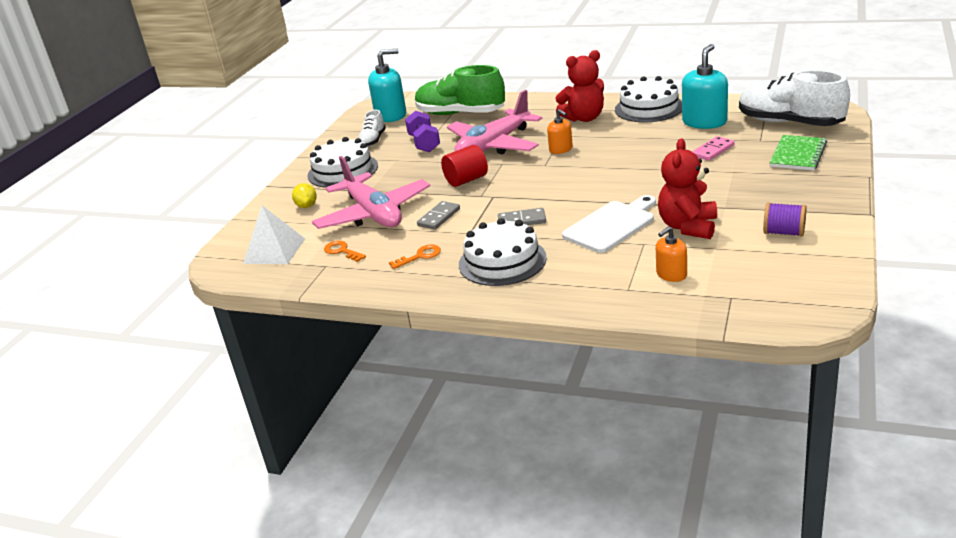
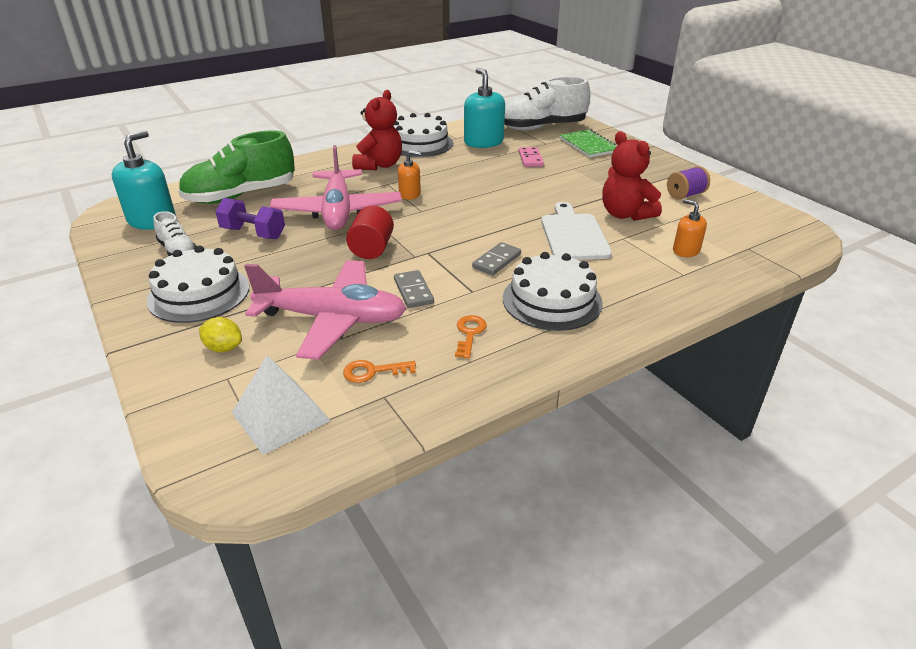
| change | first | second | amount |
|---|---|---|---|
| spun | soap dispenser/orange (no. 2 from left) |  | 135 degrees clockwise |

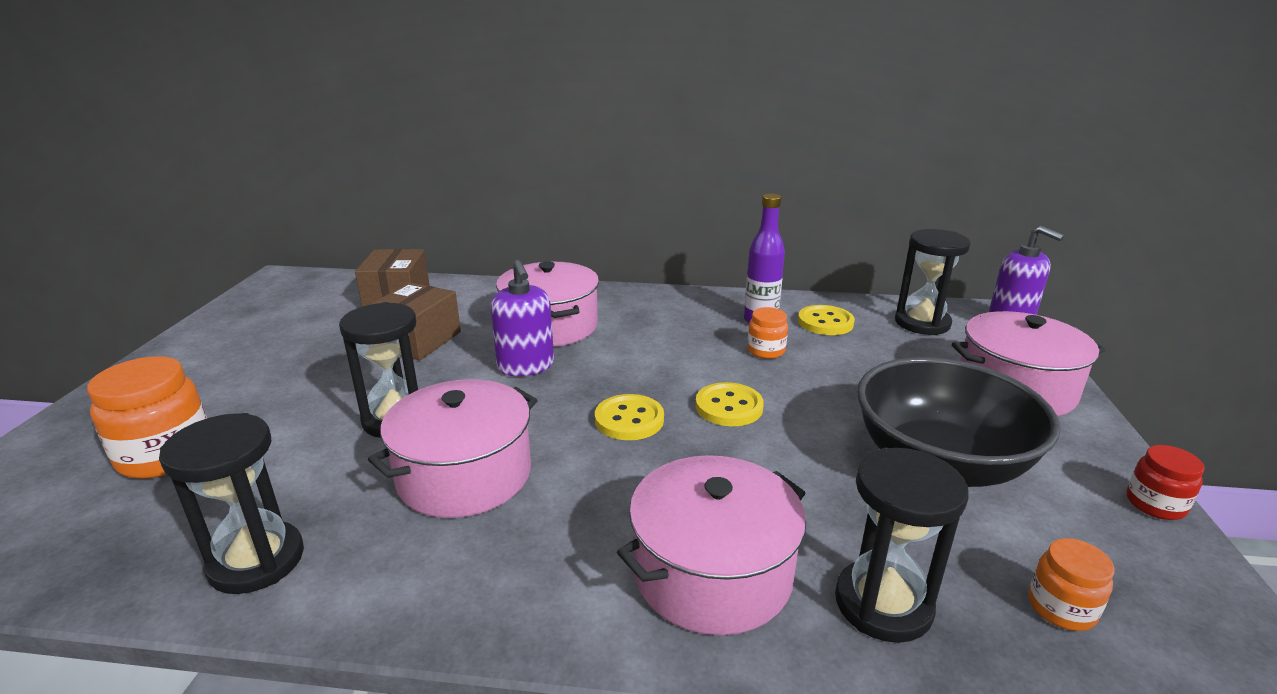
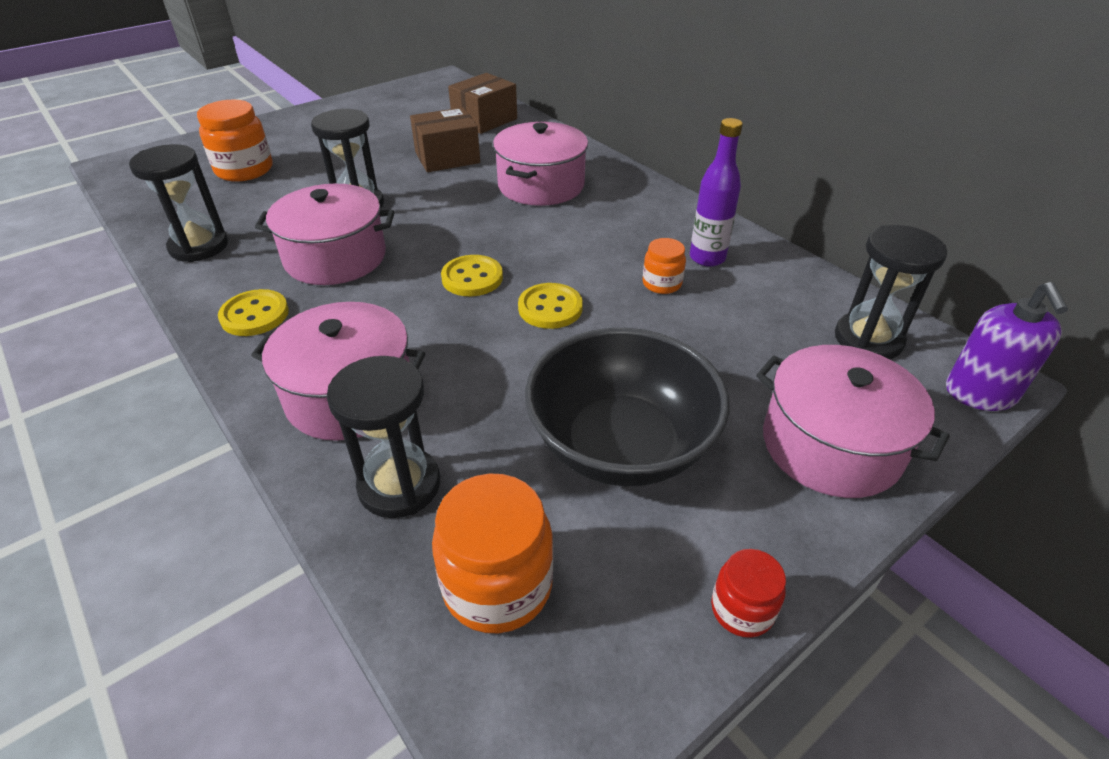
| change | first | second | amount |
|---|---|---|---|
| missing | soap dispenser/purple (no. 1 from left) |  |  |
| relocated | button/golden (no. 3 from left in the first image) | button/golden (no. 1 from left) |  |
| size | jar/orange (no. 3 from left in the first image) | jar/orange (no. 2 from left) | x1.80 |

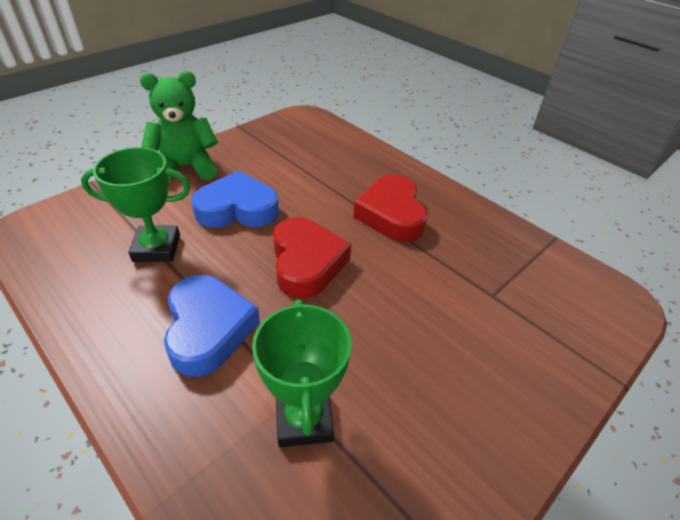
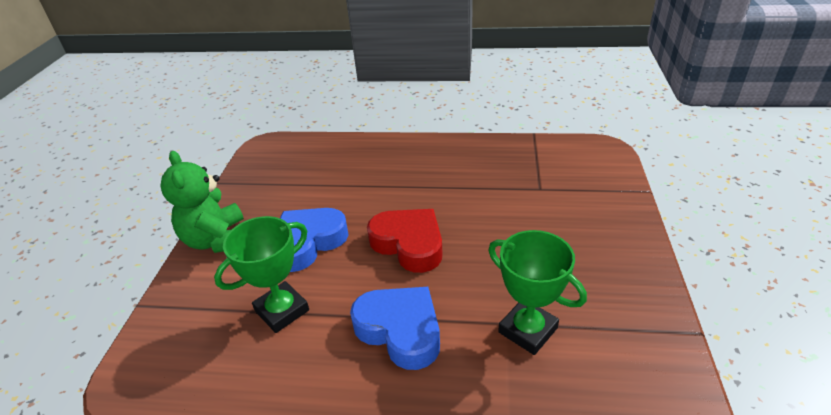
| change | first | second | amount |
|---|---|---|---|
| spun | teddy bear/leaf-green |  | 60 degrees counterclockwise |
| missing | heart/crimson (no. 2 from left) |  |  |

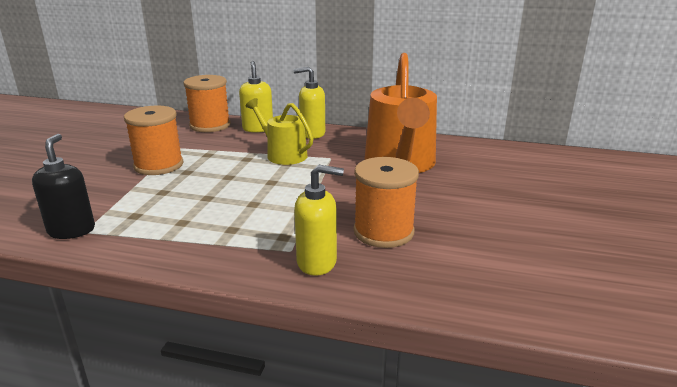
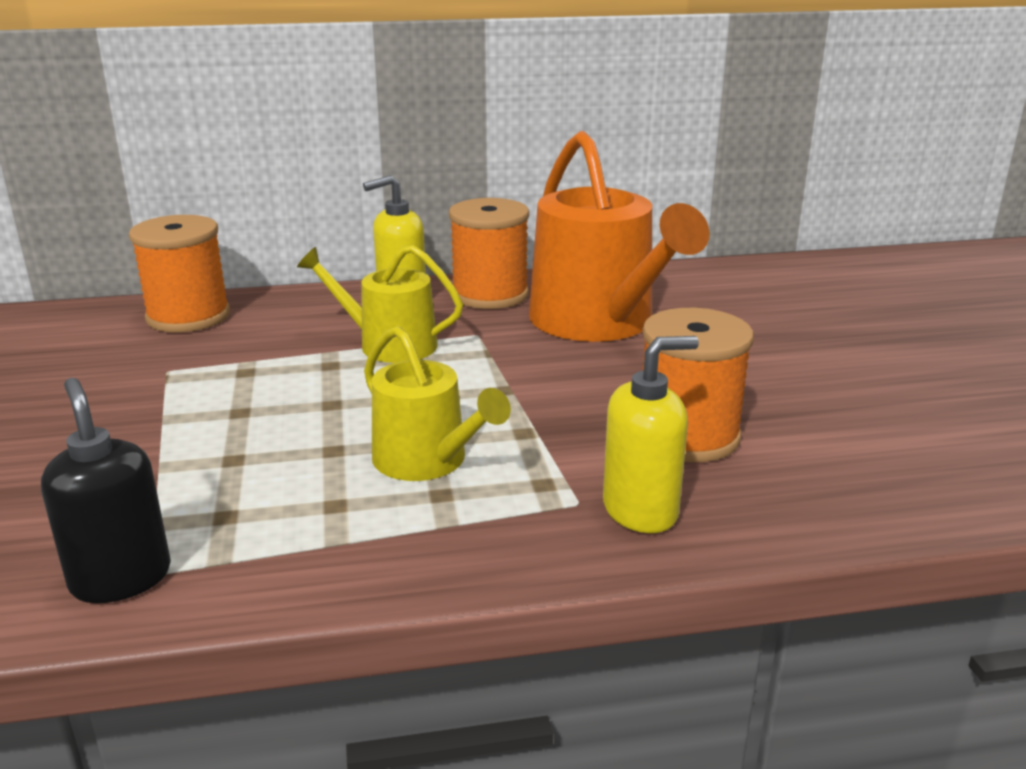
| change | first | second | amount |
|---|---|---|---|
| missing | soap dispenser/golden (no. 1 from left) |  |  |
| relocated | bobbin/orange (no. 1 from left in the first image) | bobbin/orange (no. 2 from left) |  |
| appeared |  | watering can/golden (no. 2 from left) |  |

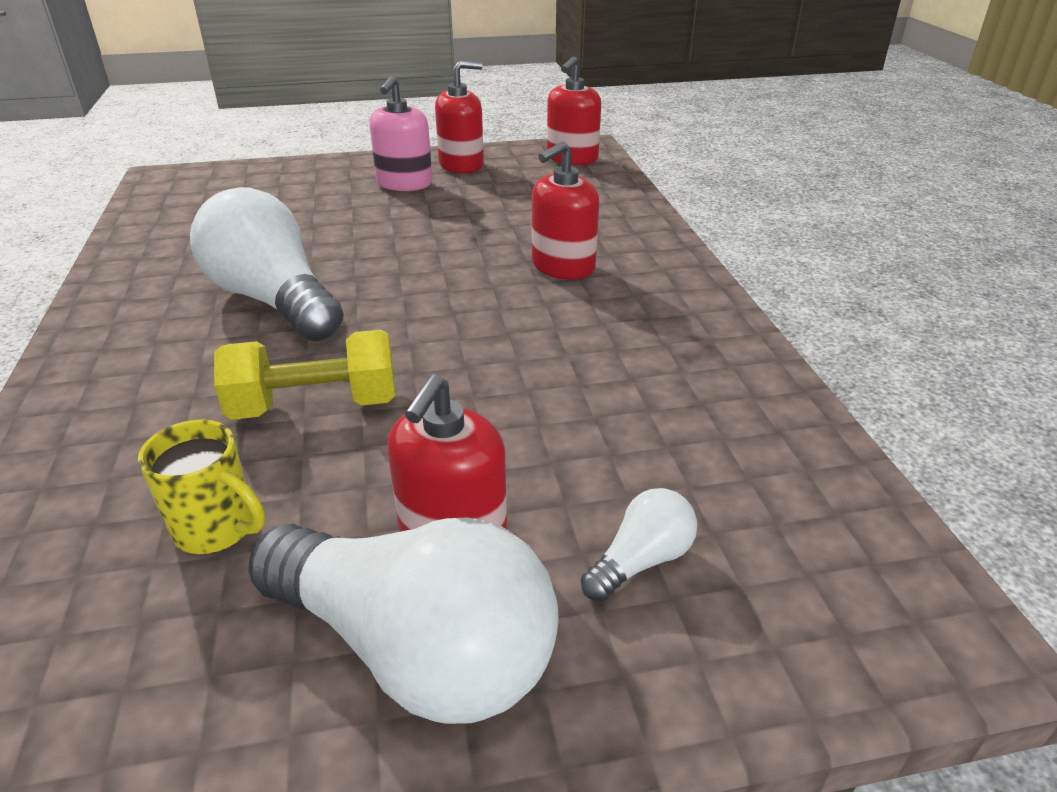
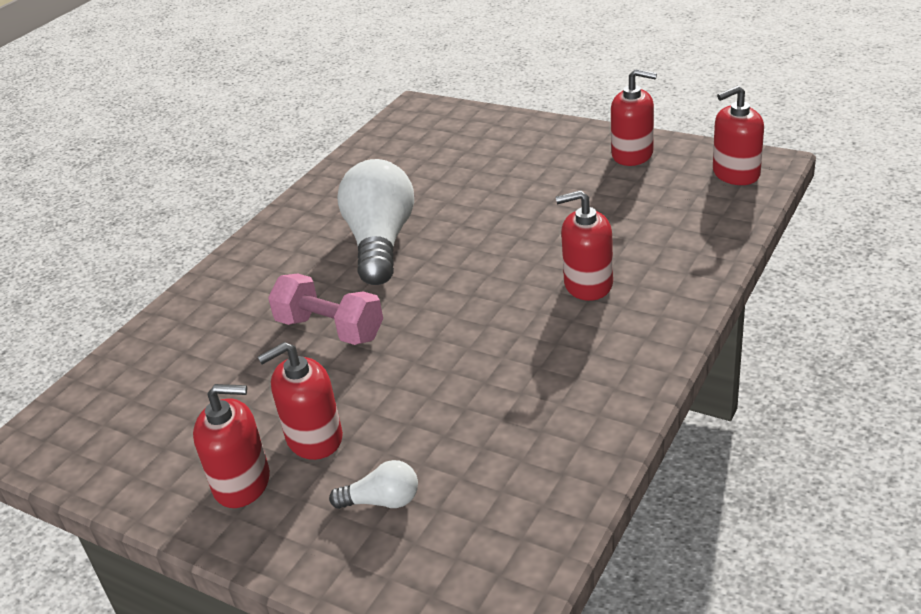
| change | first | second | amount |
|---|---|---|---|
| missing | soap dispenser/pink |  |  |
| colour | hand weight/golden | hand weight/pink |  |
| missing | coffee mug/golden |  |  |
| exchanged | bulb/snow-white (no. 2 from left) | soap dispenser/crimson (no. 1 from left) |  |

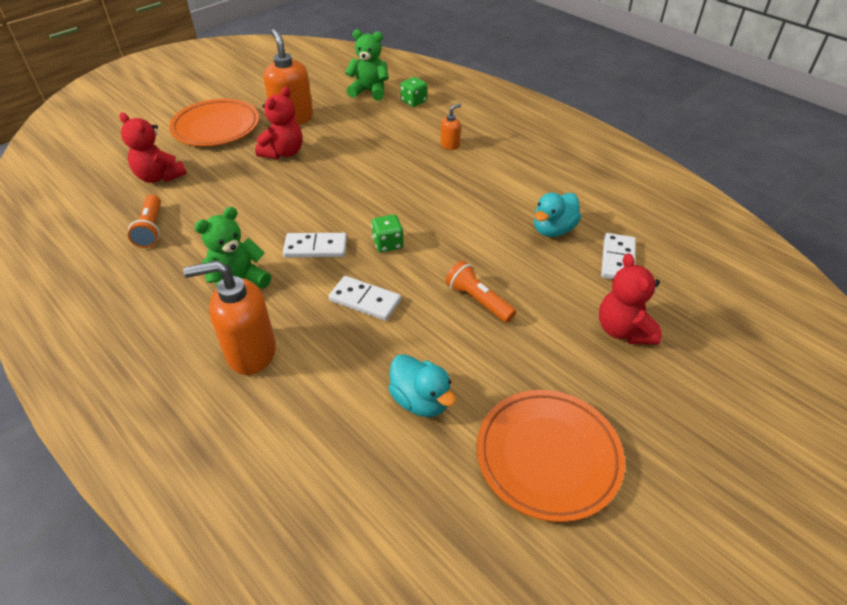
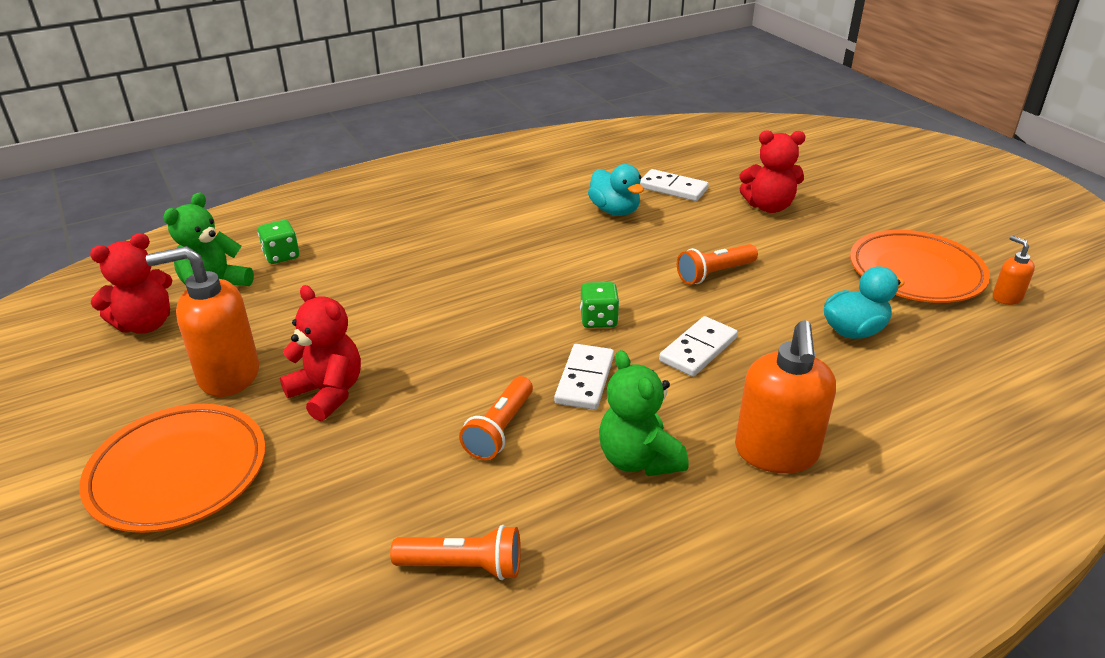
| change | first | second | amount |
|---|---|---|---|
| relocated | soap dispenser/orange (no. 3 from left) |  |  |
| relocated | teddy bear/crimson (no. 1 from left) |  |  |
| appeared |  | torch/orange (no. 2 from left) |  |

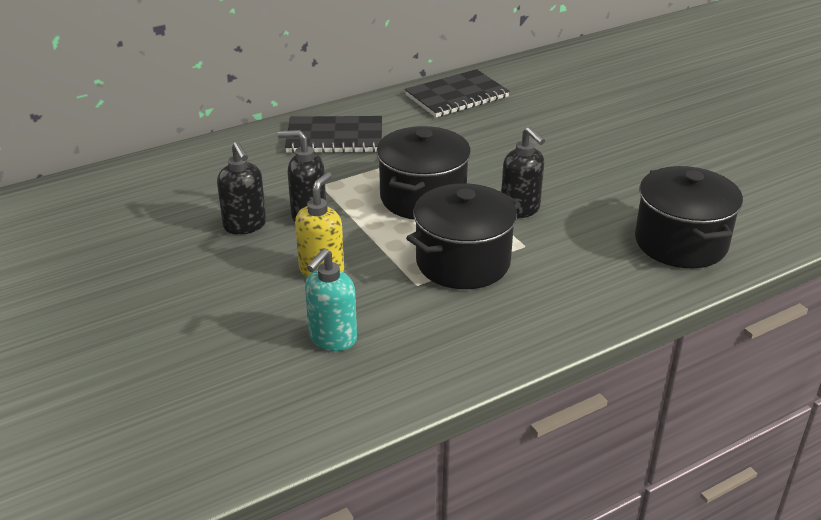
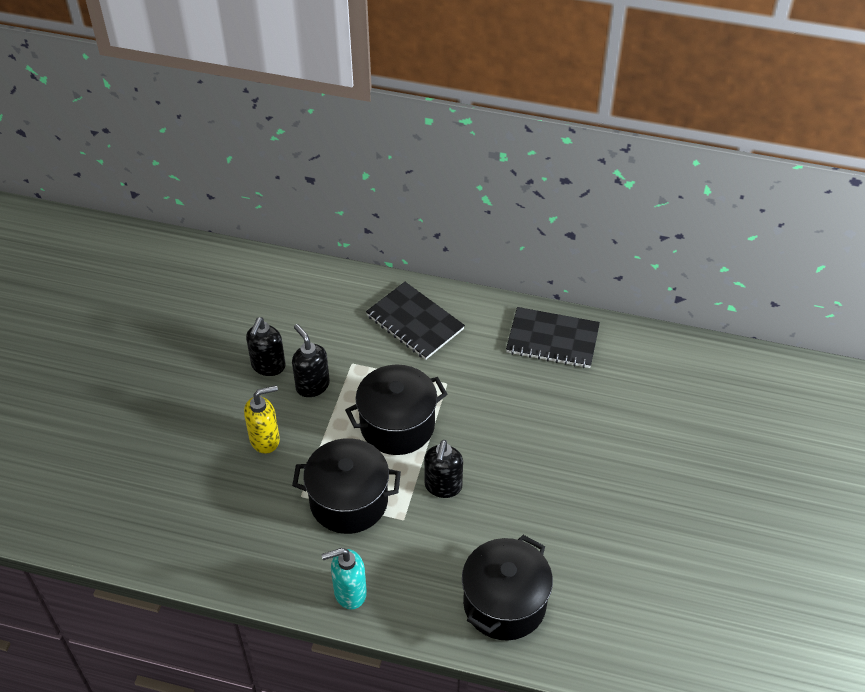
| change | first | second | amount |
|---|---|---|---|
| relocated | soap dispenser/teal |  |  |

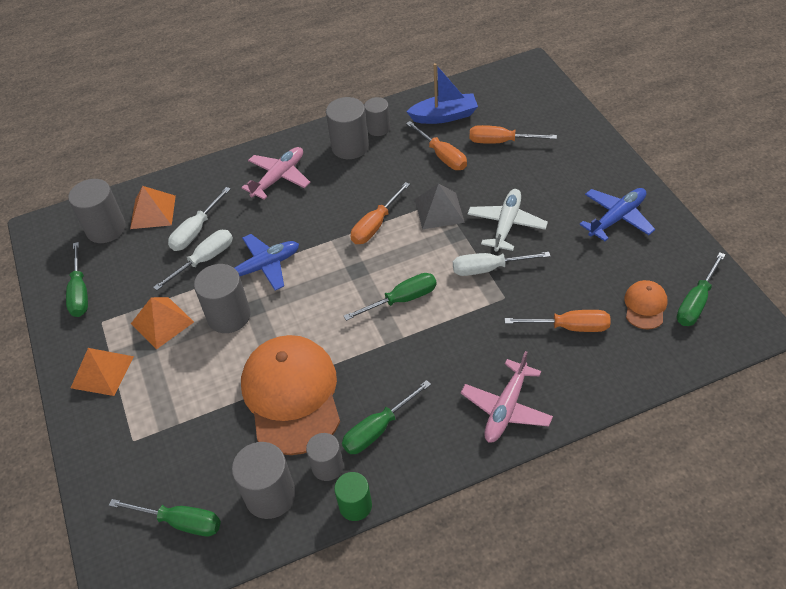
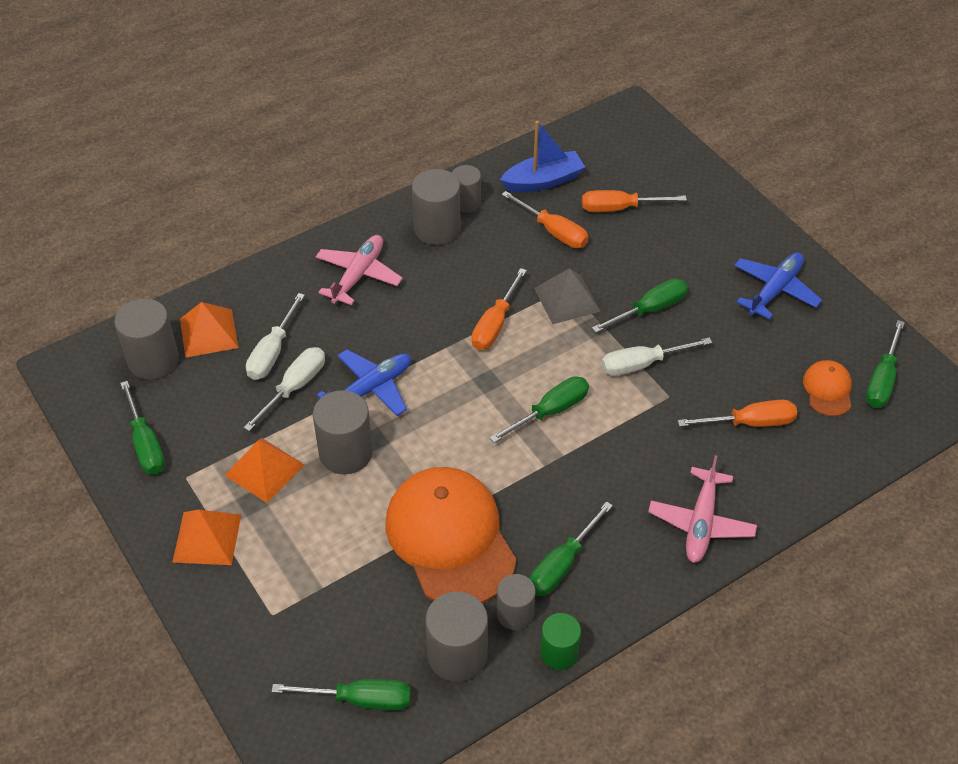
| change | first | second | amount |
|---|---|---|---|
| exchanged | plane/snow-white | hand screwdriver/leaf-green (no. 5 from left) |  |

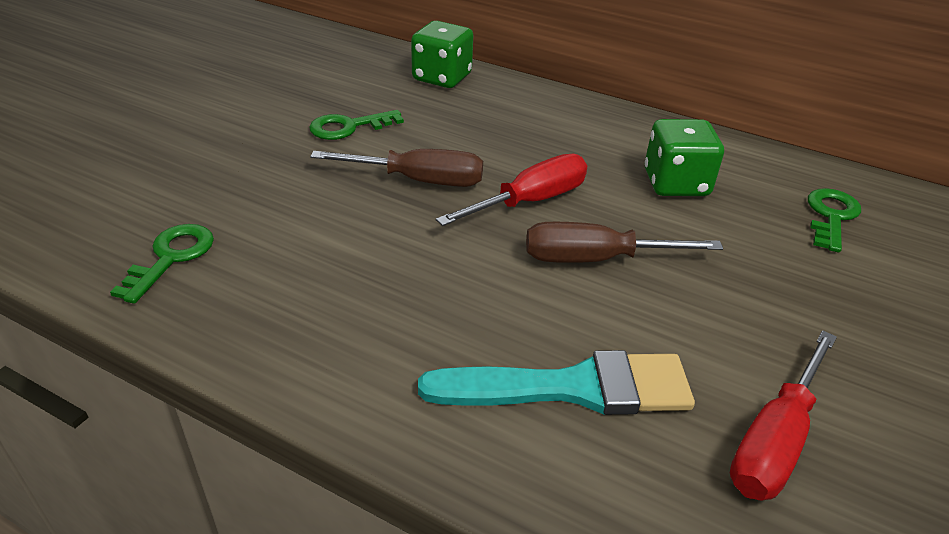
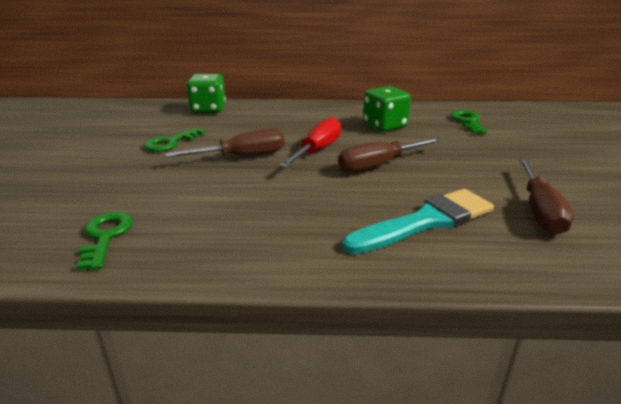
| change | first | second | amount |
|---|---|---|---|
| colour | hand screwdriver/crimson (no. 2 from left) | hand screwdriver/brown (no. 3 from left) |  |

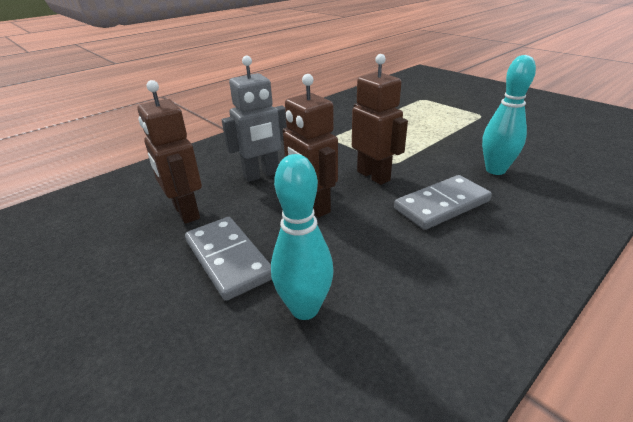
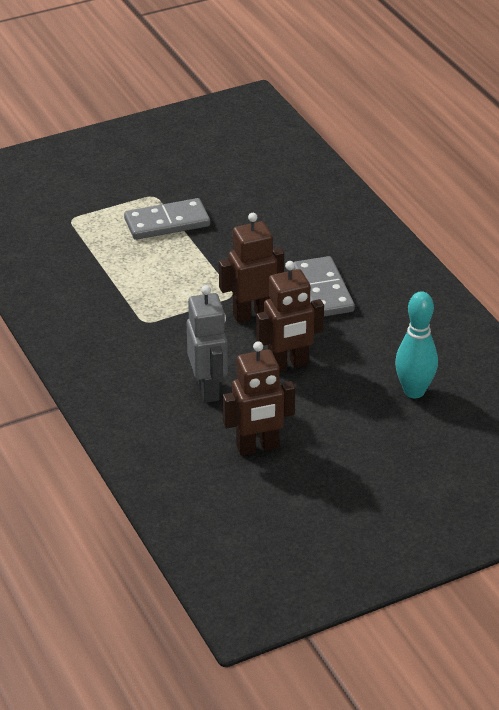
| change | first | second | amount |
|---|---|---|---|
| missing | bowling pin/teal (no. 2 from left) |  |  |
| relocated | domino/gray (no. 1 from left) |  |  |

